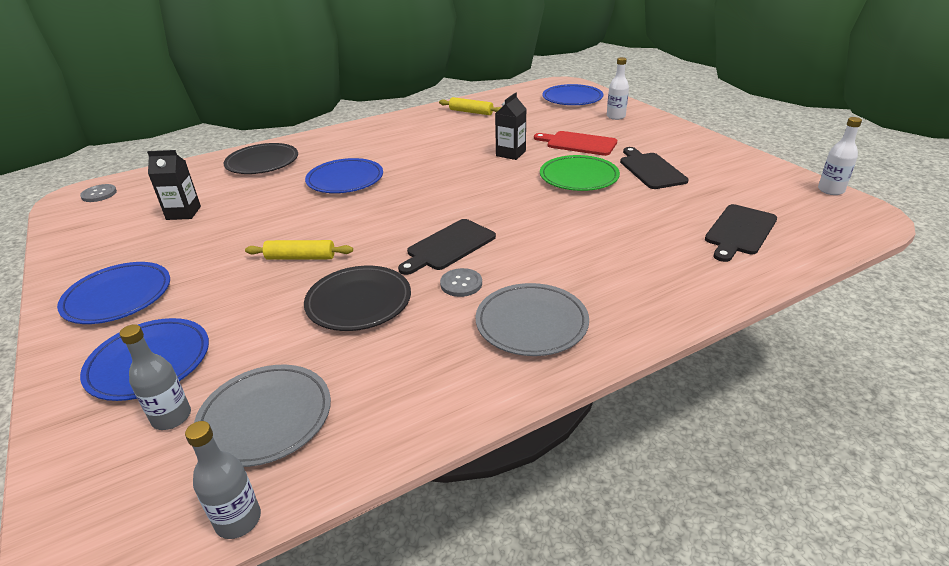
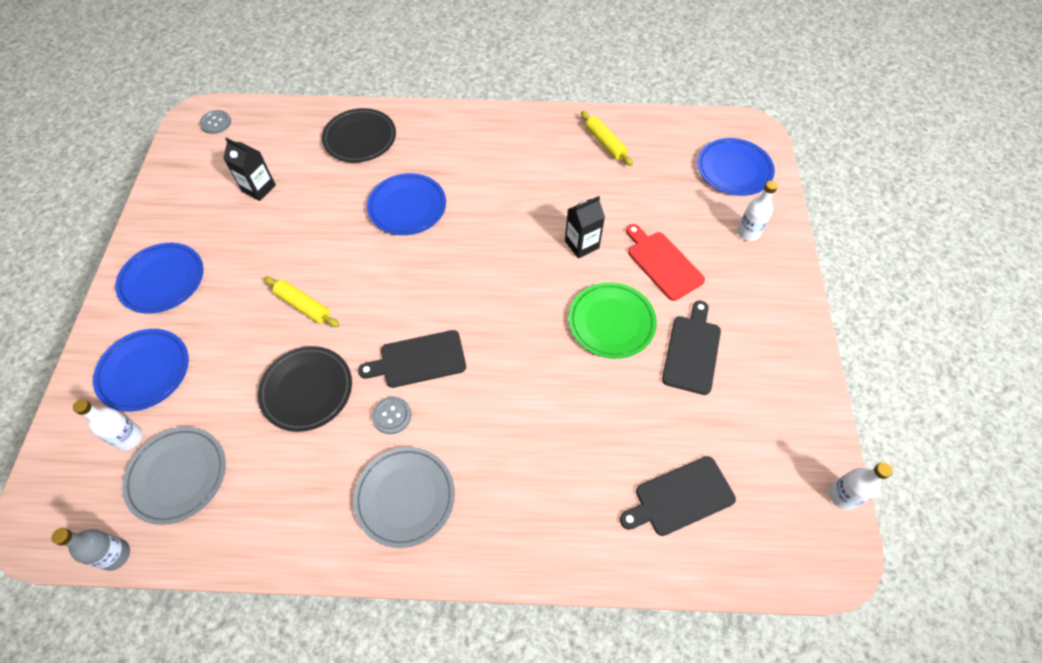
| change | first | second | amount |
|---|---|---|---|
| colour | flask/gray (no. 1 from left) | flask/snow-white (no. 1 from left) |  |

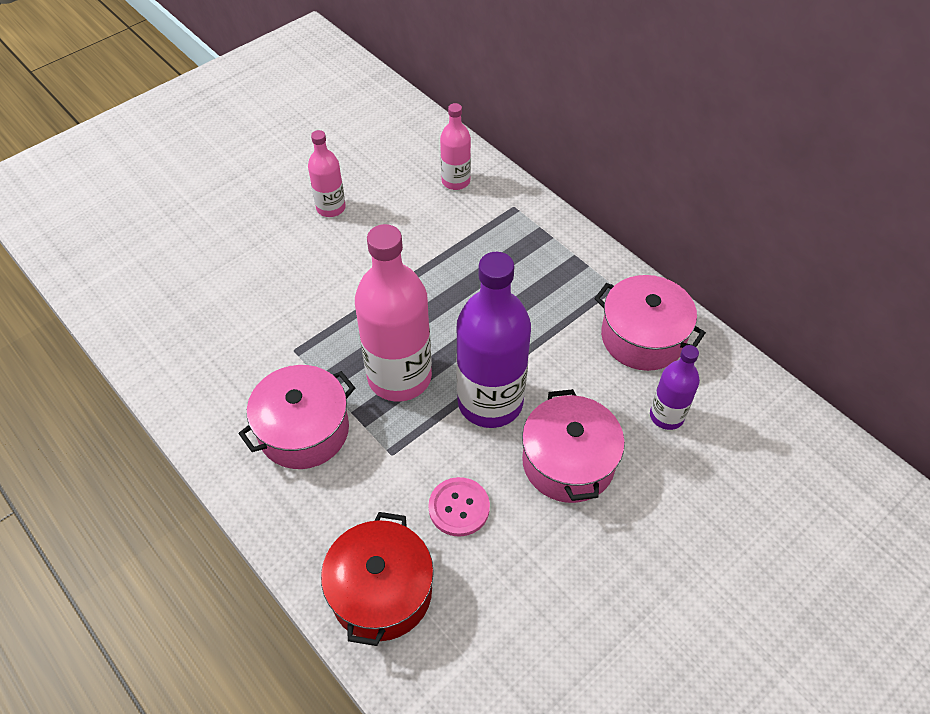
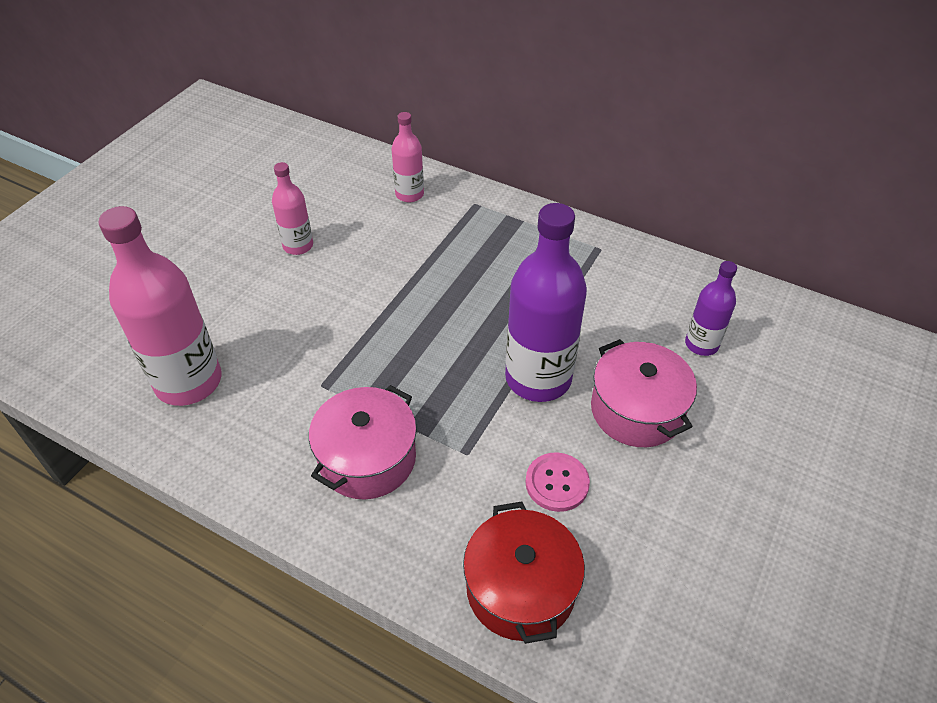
| change | first | second | amount |
|---|---|---|---|
| relocated | flask/pink (no. 2 from left in the first image) | flask/pink (no. 1 from left) |  |
| missing | cooking pot/pink (no. 3 from left) |  |  |

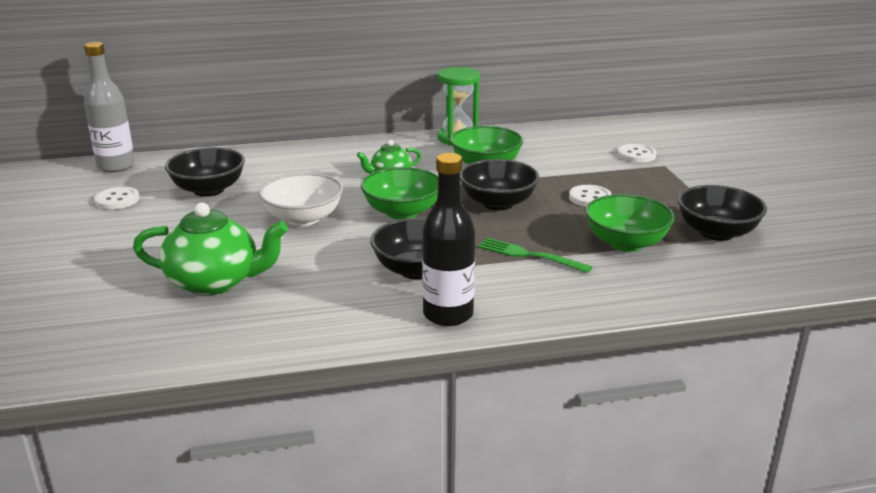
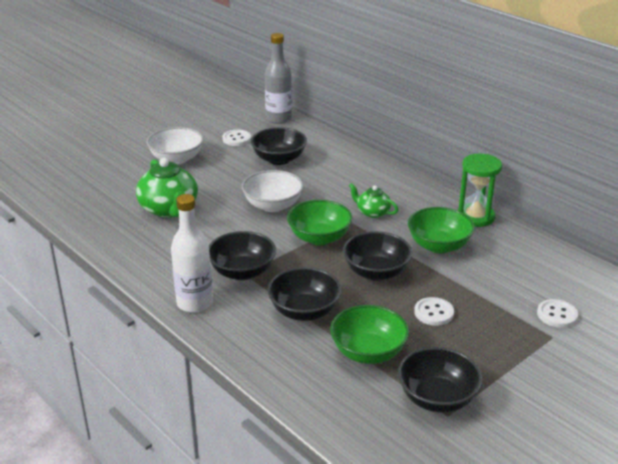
| change | first | second | amount |
|---|---|---|---|
| colour | flask/ebony | flask/snow-white |  |
| exchanged | dinner fork/leaf-green | deep dish/ebony (no. 3 from left) |  |
| appeared |  | deep dish/snow-white (no. 1 from left) |  |

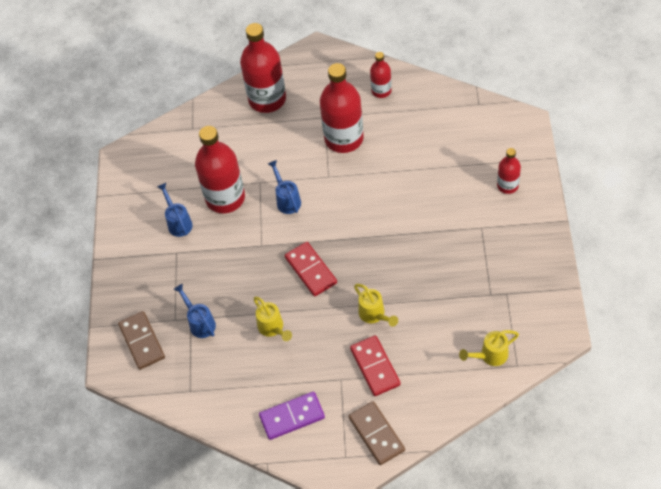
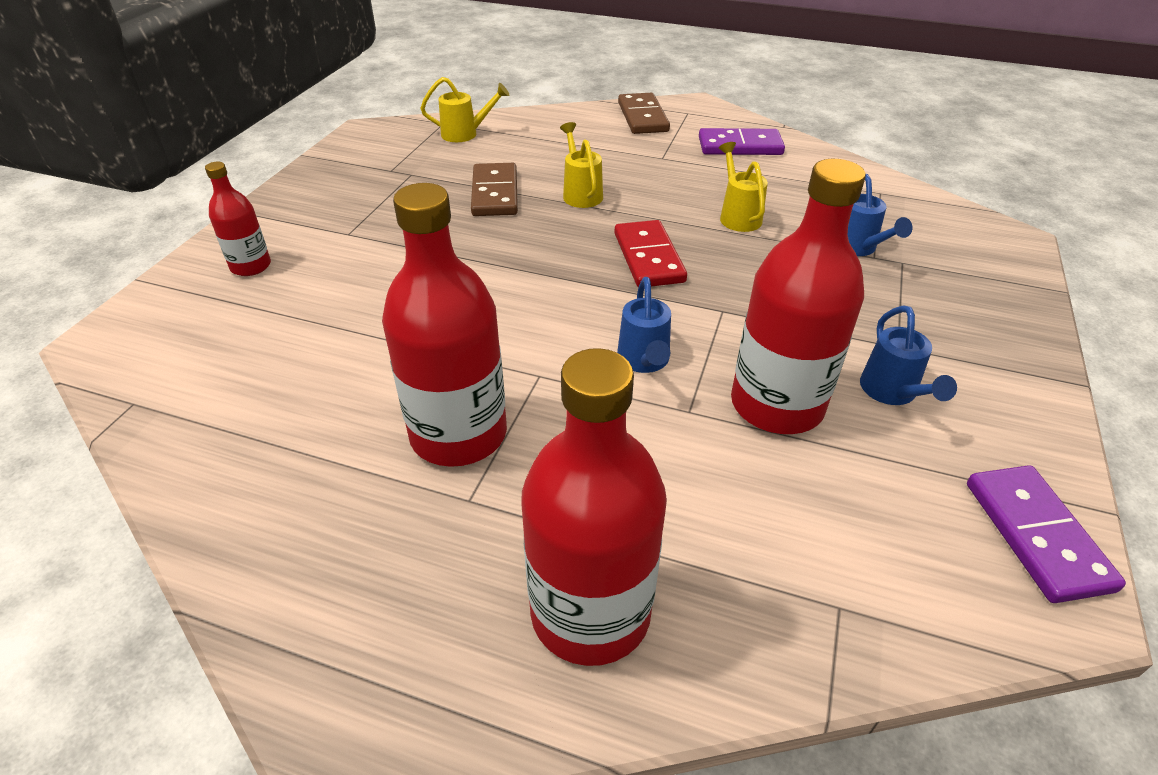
| change | first | second | amount |
|---|---|---|---|
| missing | flask/crimson (no. 4 from left) |  |  |
| relocated | domino/brown (no. 1 from left) |  |  |
| missing | domino/crimson (no. 2 from left) |  |  |
| appeared |  | domino/purple (no. 2 from left) |  |

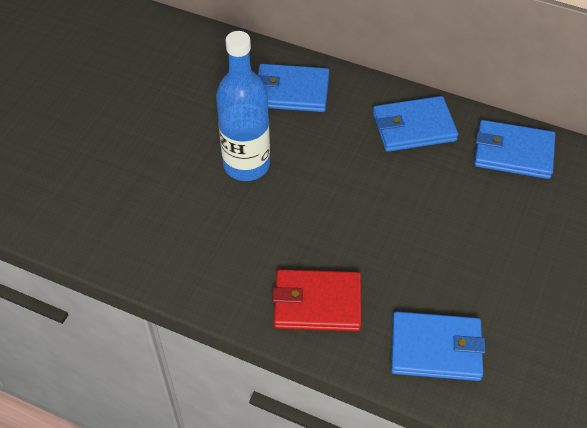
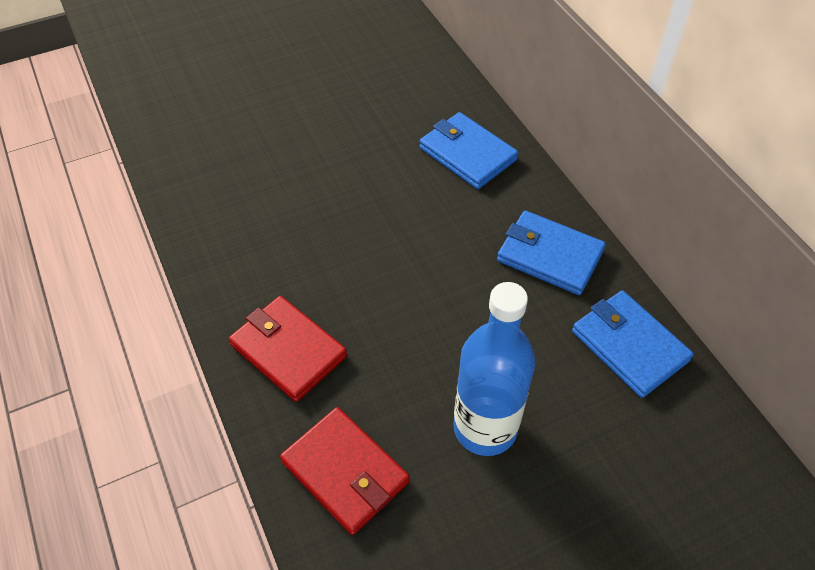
| change | first | second | amount |
|---|---|---|---|
| relocated | flask/cobalt |  |  |
| colour | billfold/cobalt (no. 3 from left) | billfold/crimson (no. 2 from left) |  |

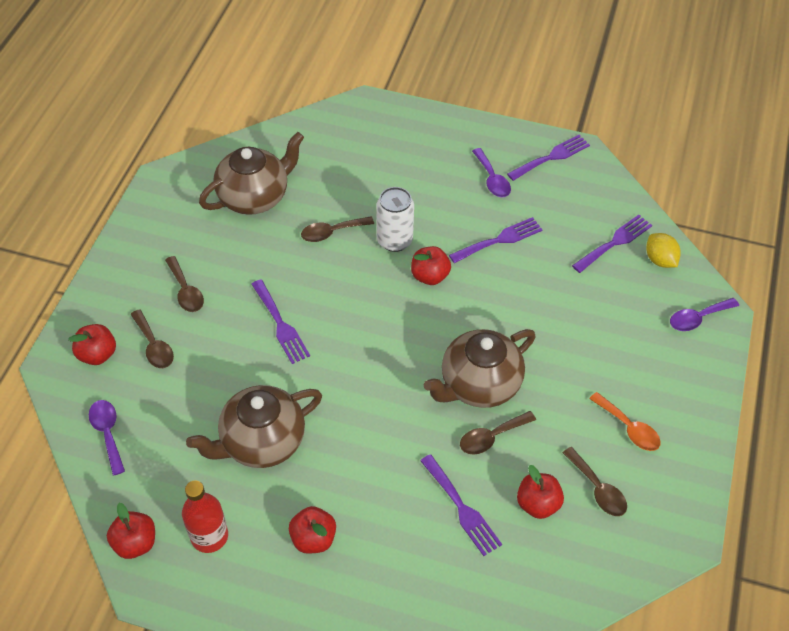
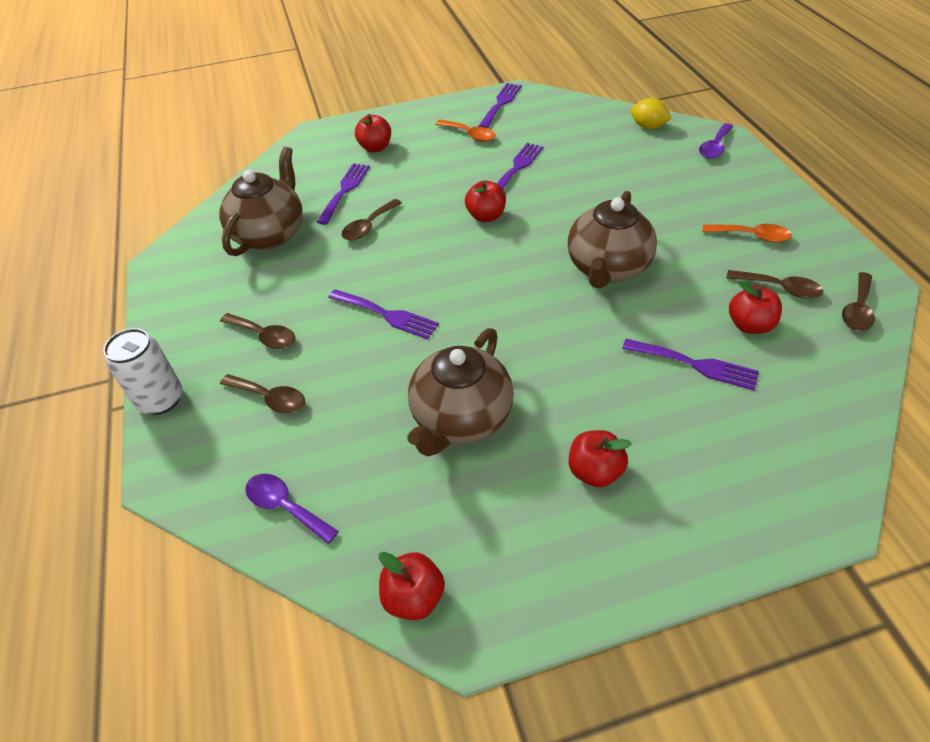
| change | first | second | amount |
|---|---|---|---|
| colour | tablespoon/purple (no. 2 from left) | tablespoon/orange (no. 1 from left) |  |
| relocated | tin/snow-white |  |  |
| relocated | dinner fork/purple (no. 5 from left in the first image) | dinner fork/purple (no. 1 from left) |  |
| relocated | toy apple/crimson (no. 1 from left) |  |  |
| relocated | tablespoon/brown (no. 4 from left in the first image) | tablespoon/brown (no. 5 from left) |  |
| missing | flask/crimson |  |  |

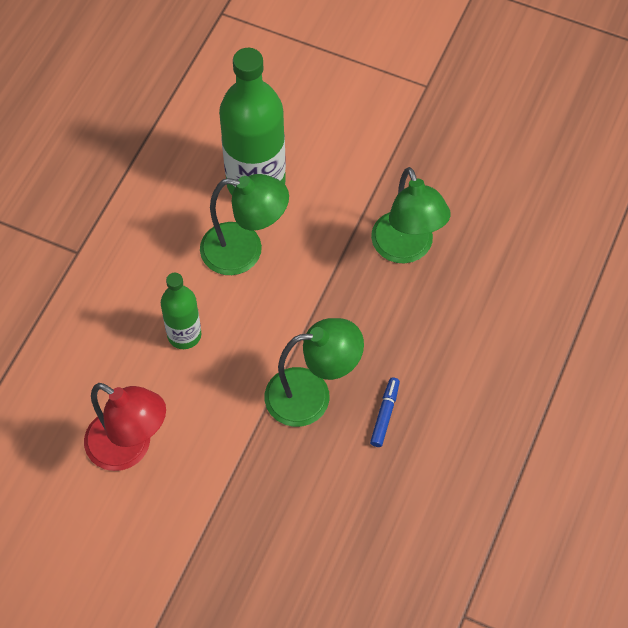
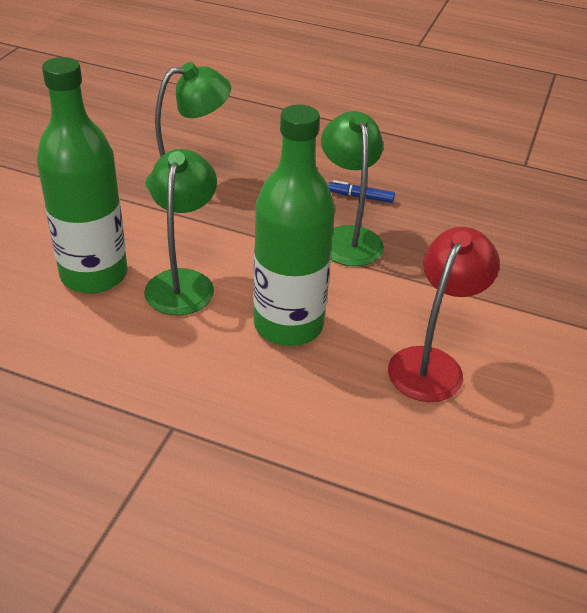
| change | first | second | amount |
|---|---|---|---|
| size | flask/leaf-green (no. 1 from left in the first image) | flask/leaf-green (no. 2 from left) | x1.83 |

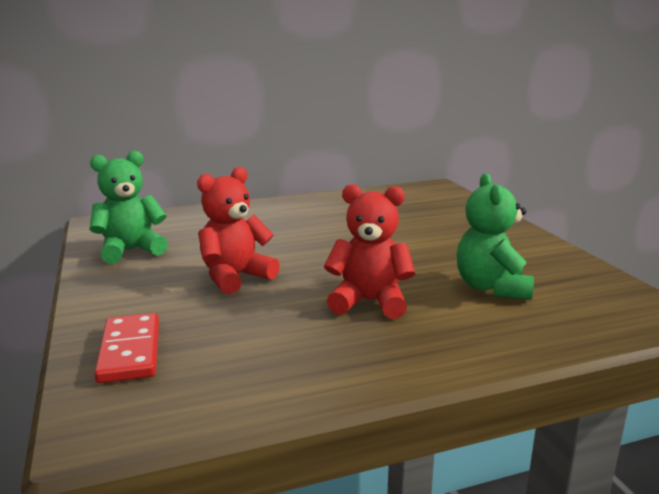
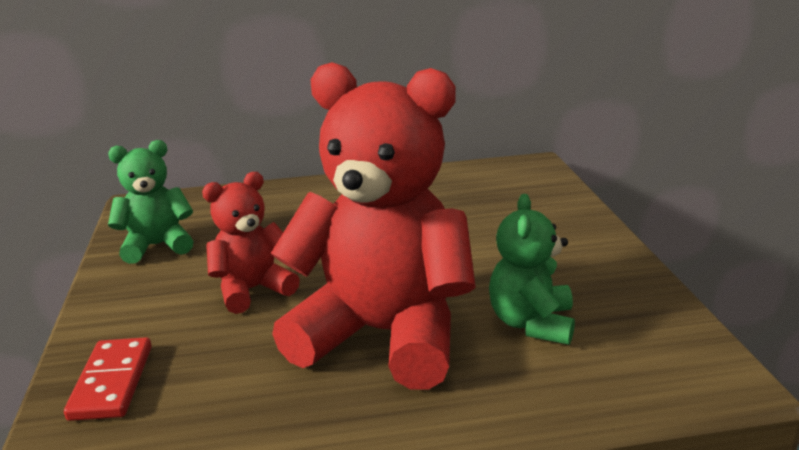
| change | first | second | amount |
|---|---|---|---|
| size | teddy bear/crimson (no. 2 from left) |  | x2.00 |

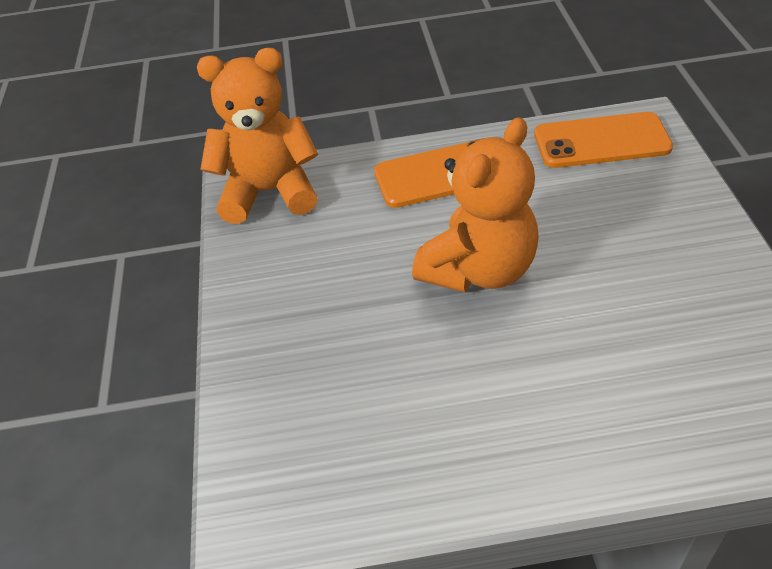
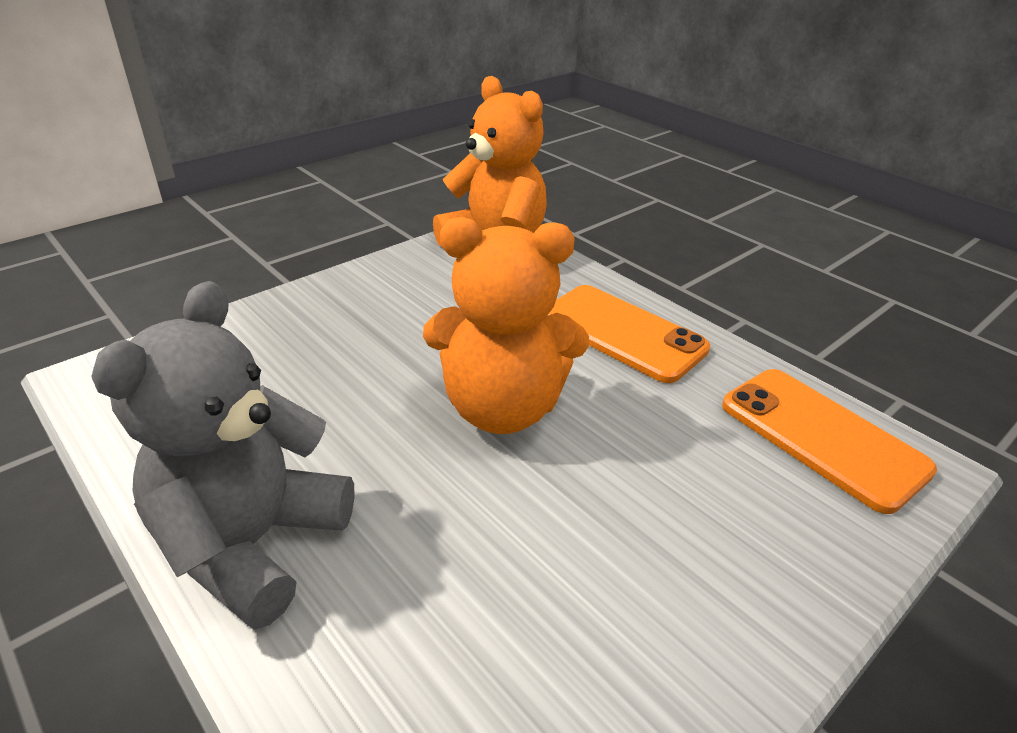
| change | first | second | amount |
|---|---|---|---|
| appeared |  | teddy bear/gray |  |

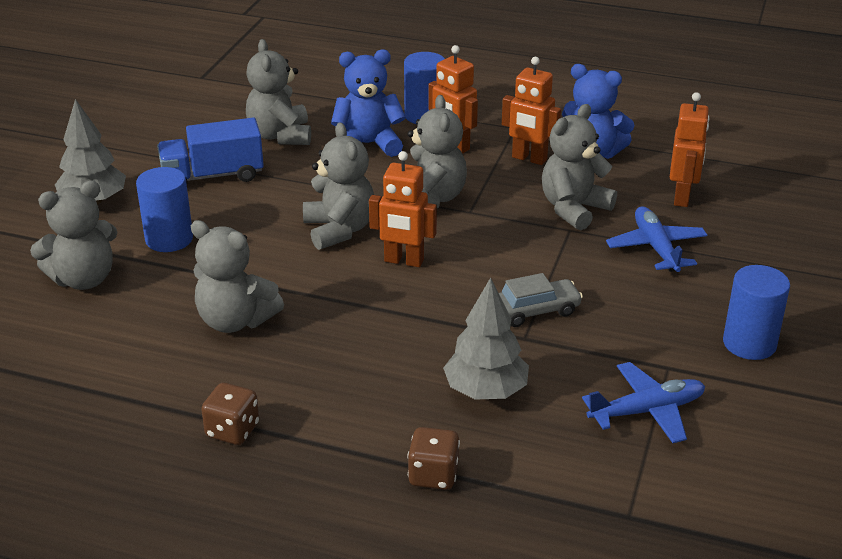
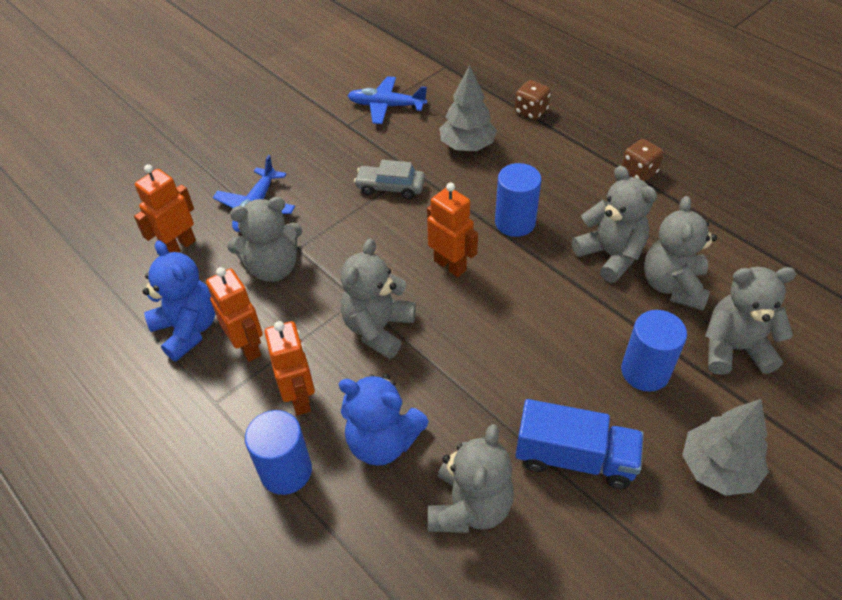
| change | first | second | amount |
|---|---|---|---|
| relocated | teddy bear/gray (no. 4 from left in the first image) | teddy bear/gray (no. 5 from left) |  |
| relocated | cylinder/cobalt (no. 3 from left in the first image) | cylinder/cobalt (no. 2 from left) |  |

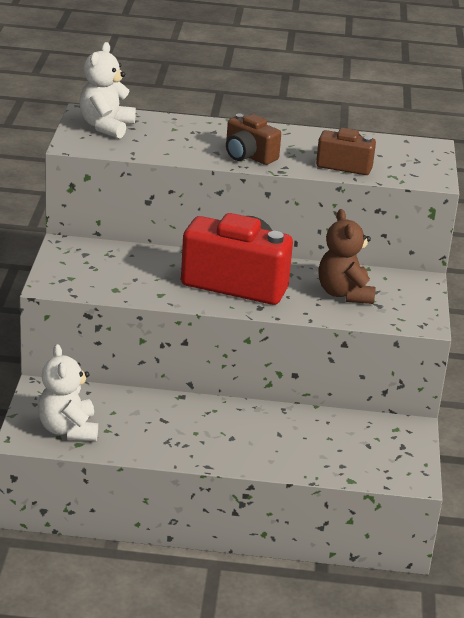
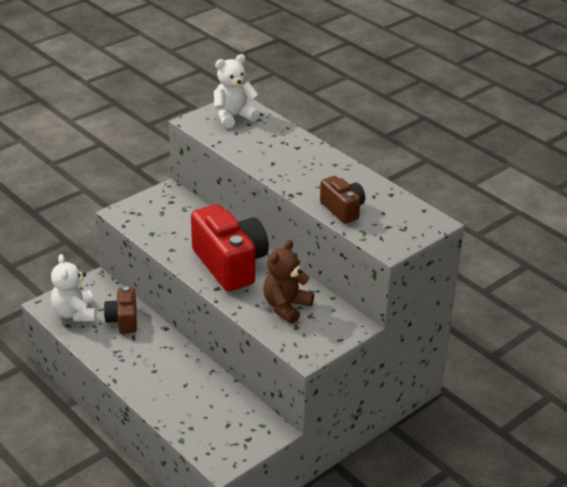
| change | first | second | amount |
|---|---|---|---|
| relocated | compact camera/brown (no. 1 from left) |  |  |
| spun | teddy bear/snow-white (no. 1 from left) |  | 45 degrees counterclockwise |

